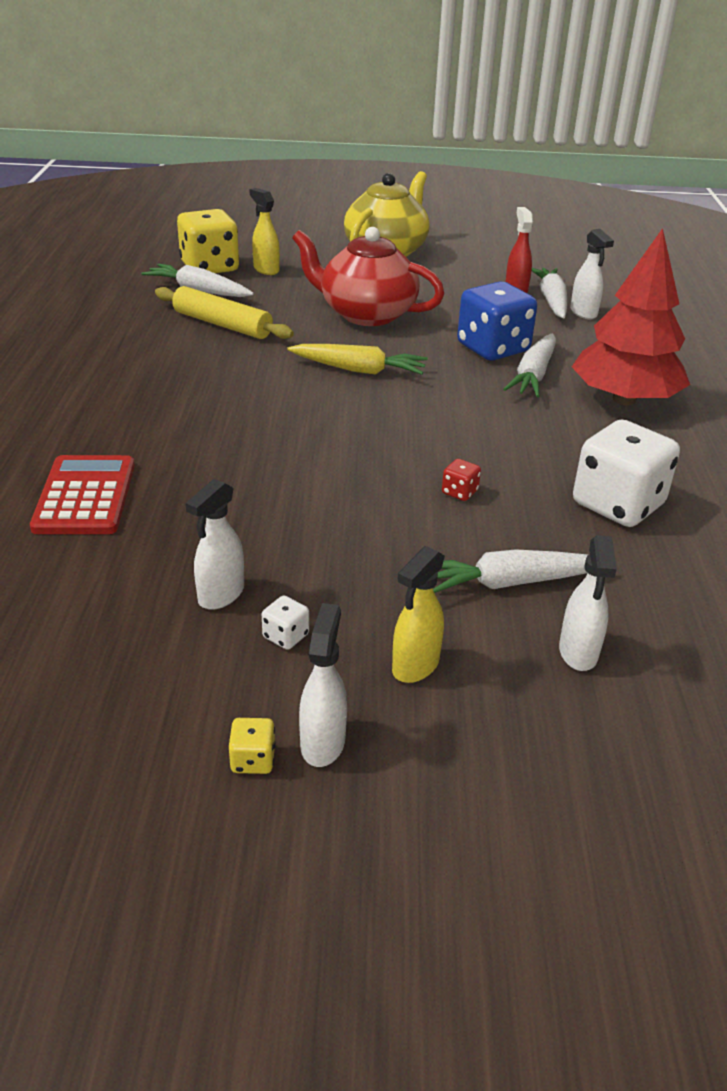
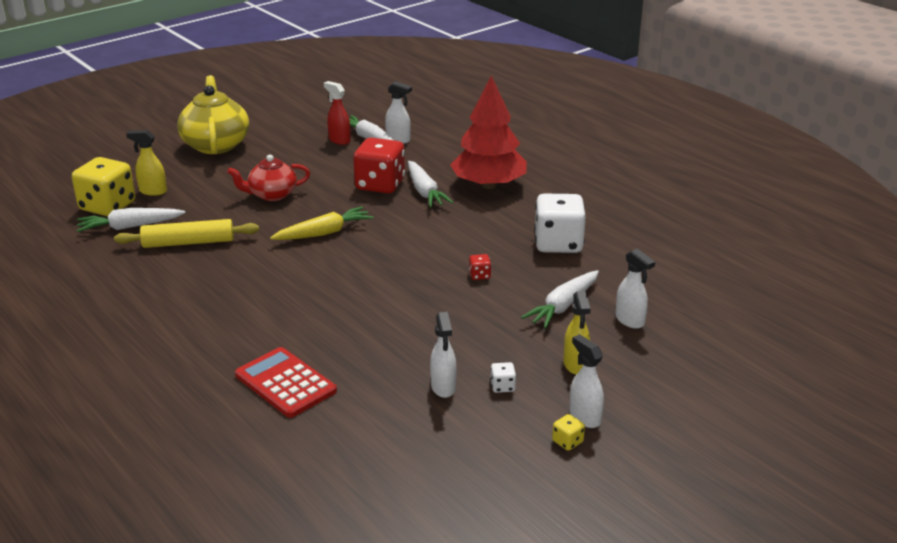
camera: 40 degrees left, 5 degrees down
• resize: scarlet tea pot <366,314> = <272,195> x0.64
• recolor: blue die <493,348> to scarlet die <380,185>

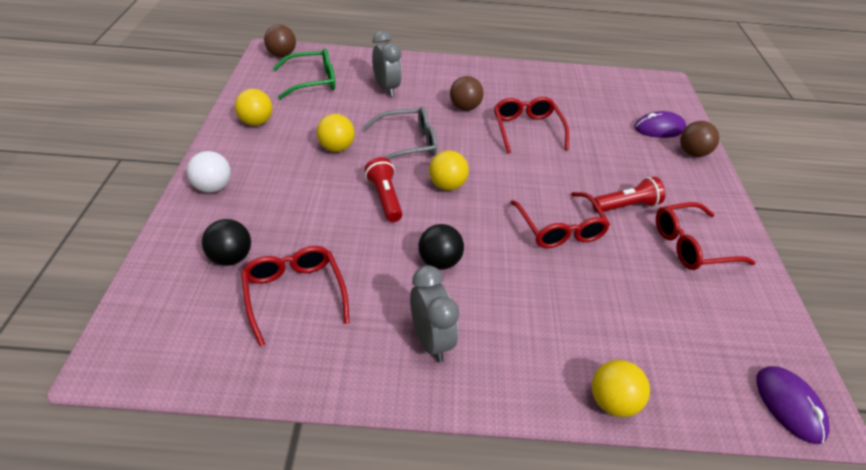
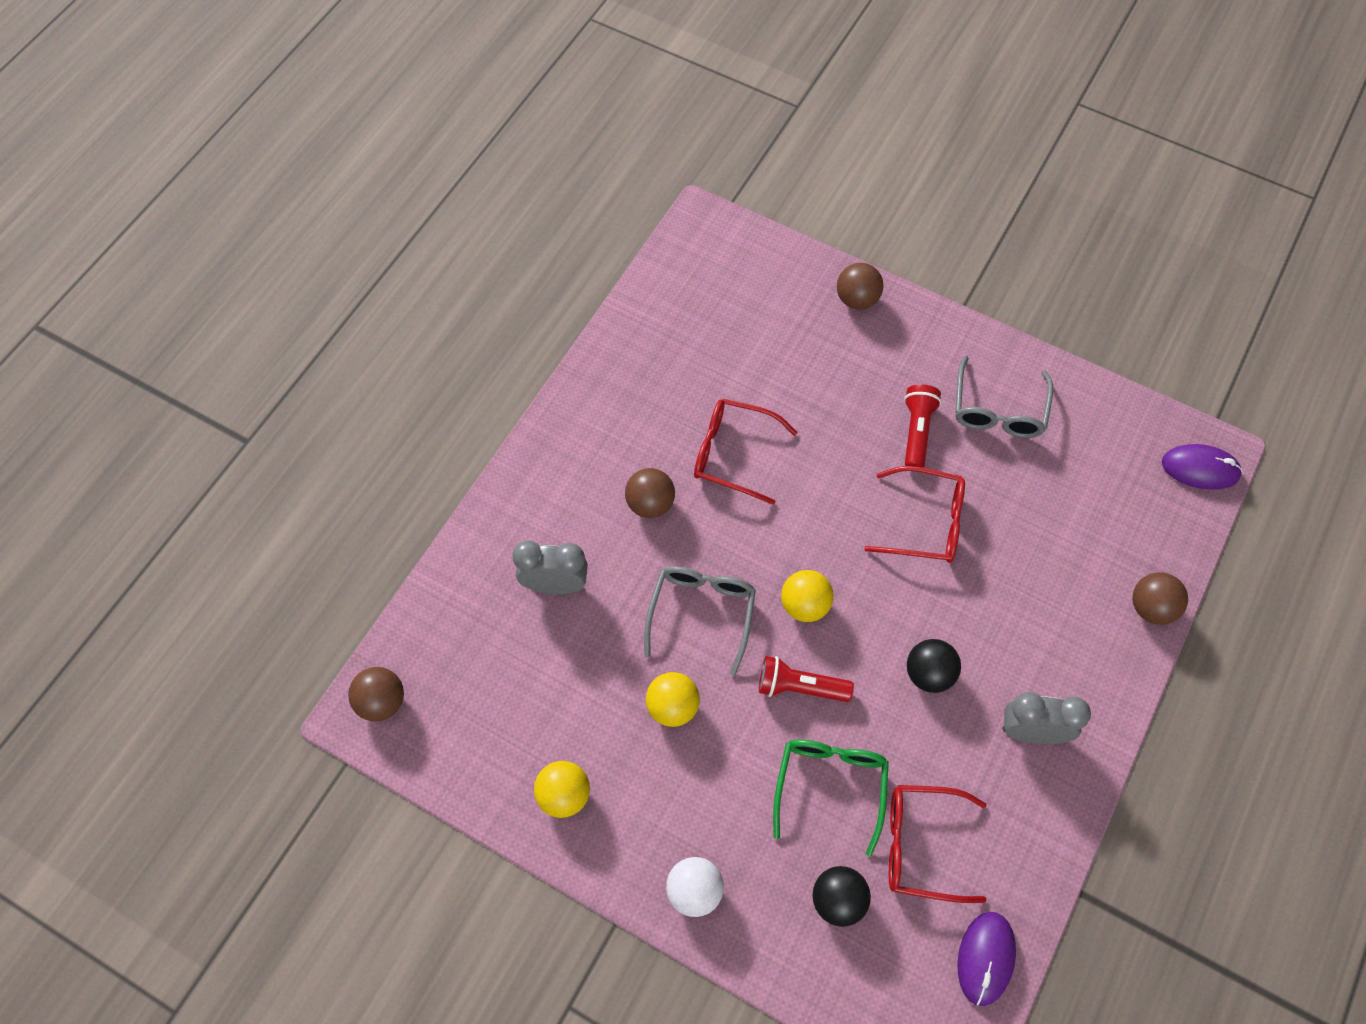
camera: 60 degrees left, 20 degrees up
• move: green spectacles <313,81> to <830,786>
• recolor: scarlet spectacles <691,245> to ash-grey spectacles <998,410>
• move: violet computer mouse <659,128> to <985,958>
• recolor: bright yellow play ball <612,402> to dark brown play ball <1151,607>

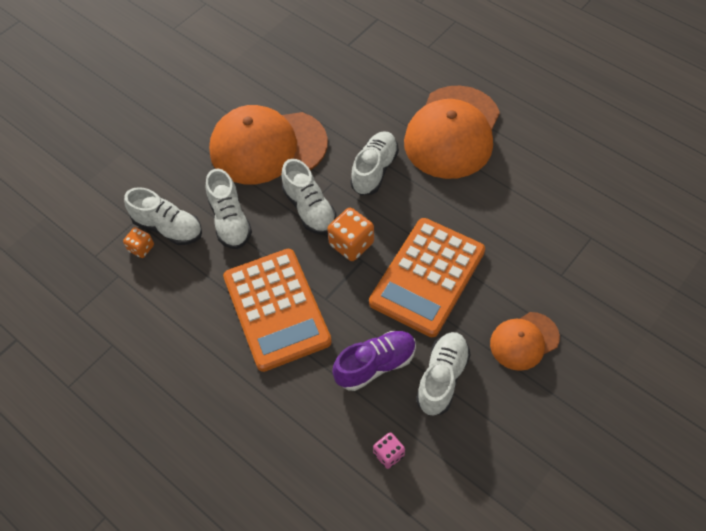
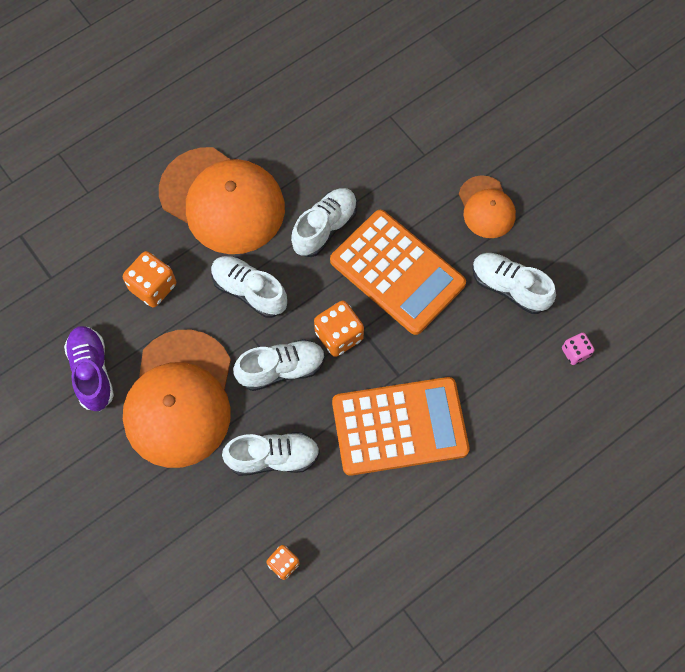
camera: 80 degrees left, 10 degrees up
• move: violet shoe <375,365> to <92,372>
• insert: orange-coloured die <153,287>
• move: pure white shoe <168,227> to <325,228>

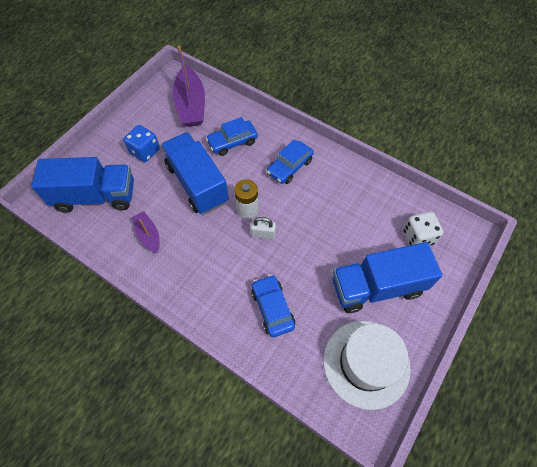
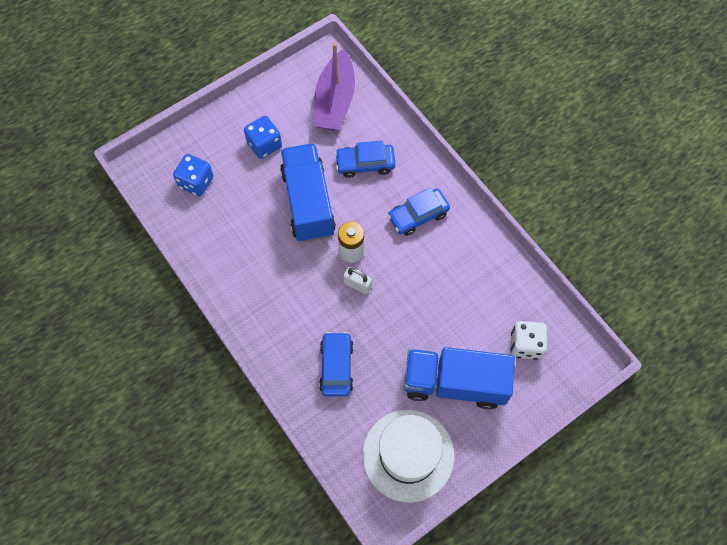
camera: 20 degrees right, 5 degrees up
• replace: blue truck <95,196> to blue die <196,182>
• delete: violet toy boat <148,235>

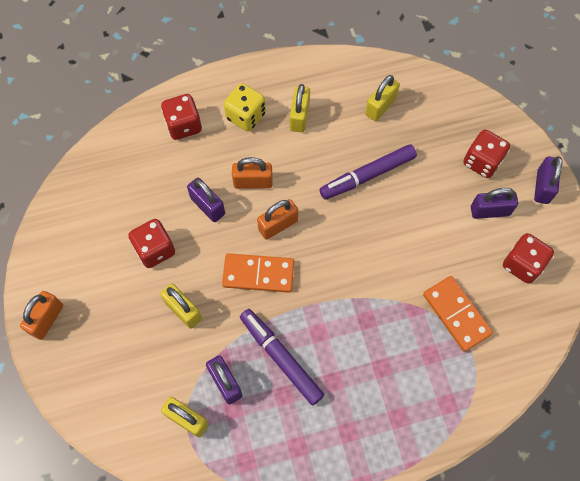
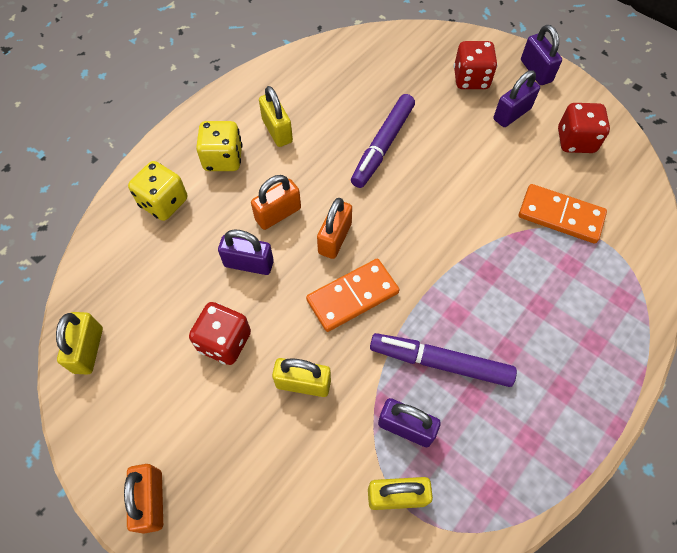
camera: 35 degrees left, 5 degrees down
• move: bright yellow padlock <380,106> to <88,350>
• recolor: scarlet die <183,125> to bright yellow die <164,202>

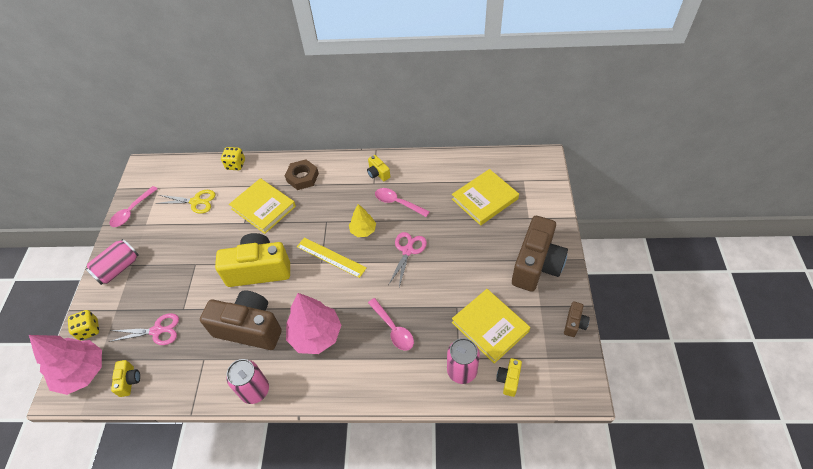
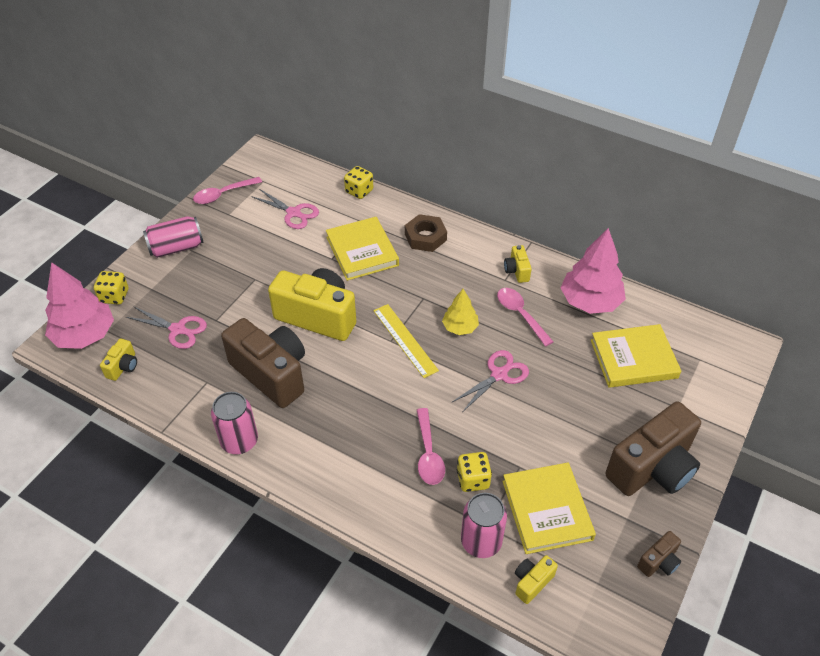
camera: 25 degrees right, 5 degrees down
• recolor: bright yellow shears <196,201> to rosy shears <294,213>
• insert: bright yellow die <473,479>
• move: rosy toy tree <316,335> to <590,302>

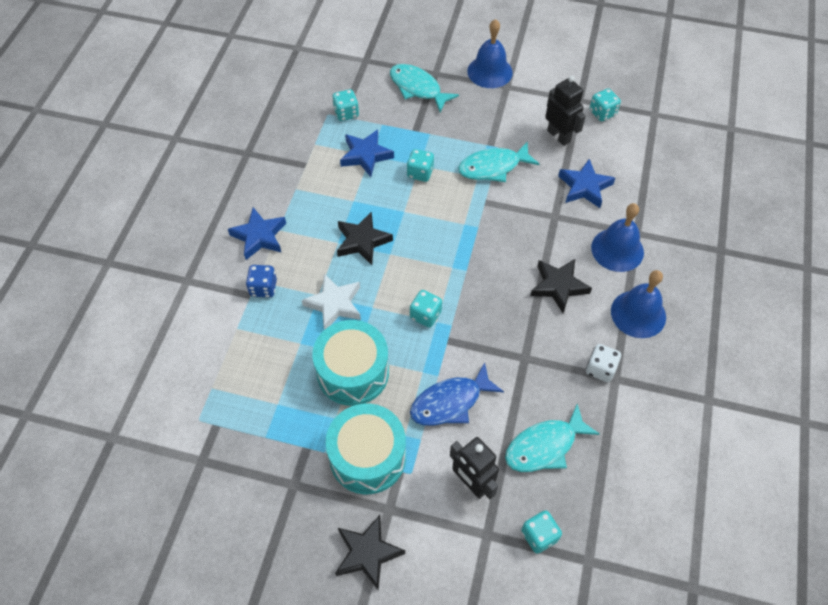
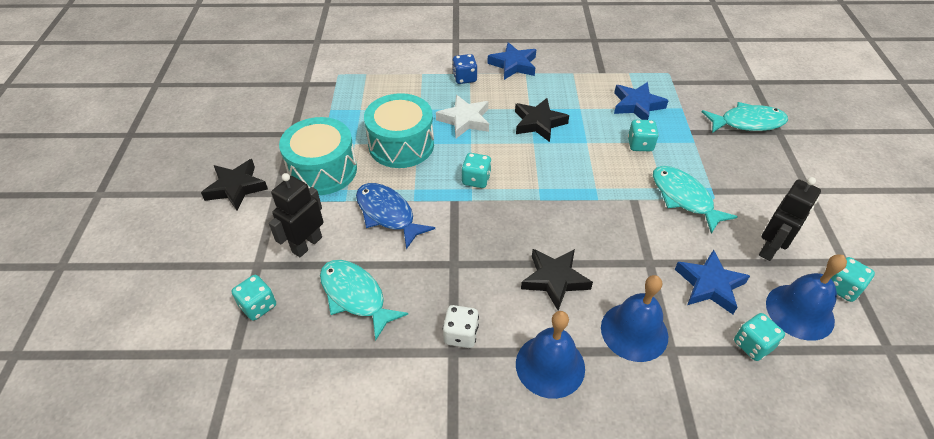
camera: 75 degrees right, 10 degrees down
• rotate: teal fish figure <418,88> = <747,123> 60 degrees clockwise
• move: teal die <346,113> to <753,345>
• move: blue school bell <489,71> to <799,311>

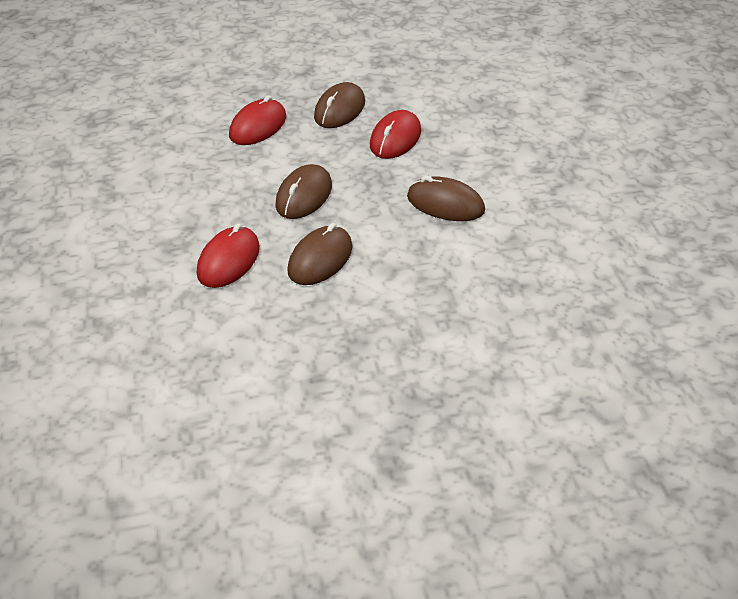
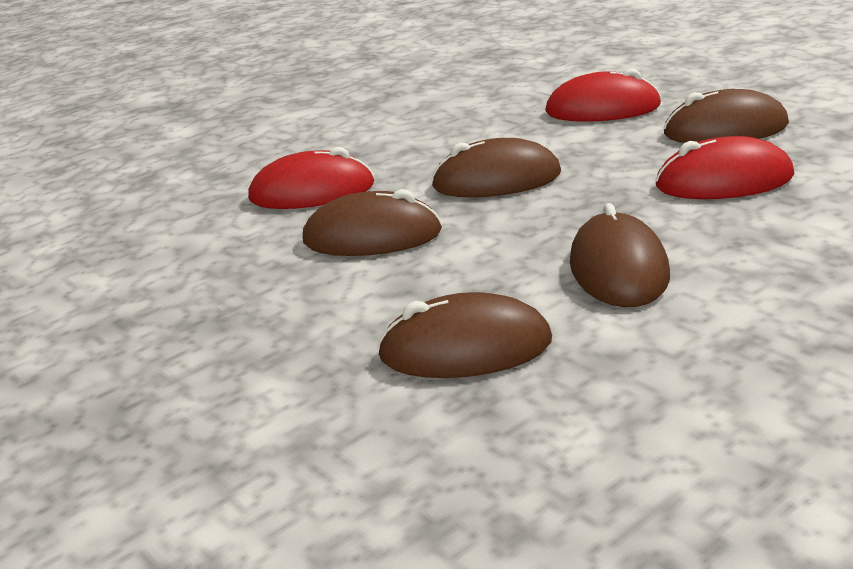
camera: 65 degrees right, 15 degrees down
• insert: dark brown computer mouse <465,349>

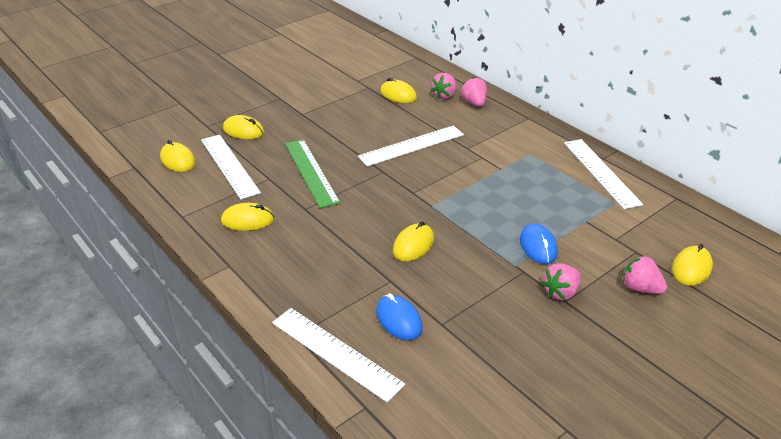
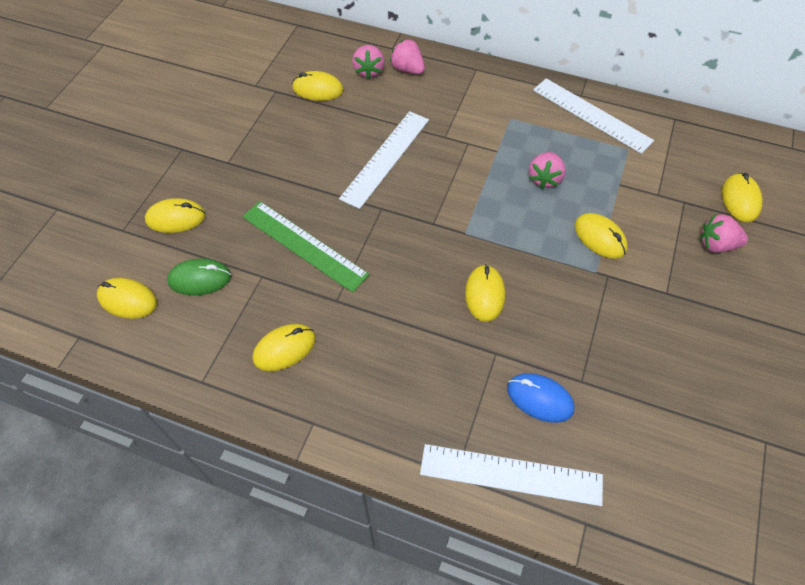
camera: 30 degrees left, 20 degrees up
• replace: pure white measuring stick <229,165> to green computer mouse <200,279>
• move: rosy strawberry <560,292> to <544,179>
• recolor: blue computer mouse <538,246> to bright yellow computer mouse <600,238>

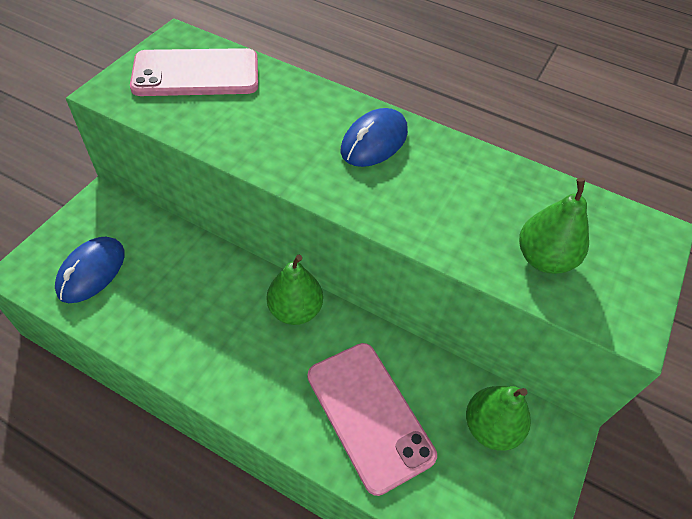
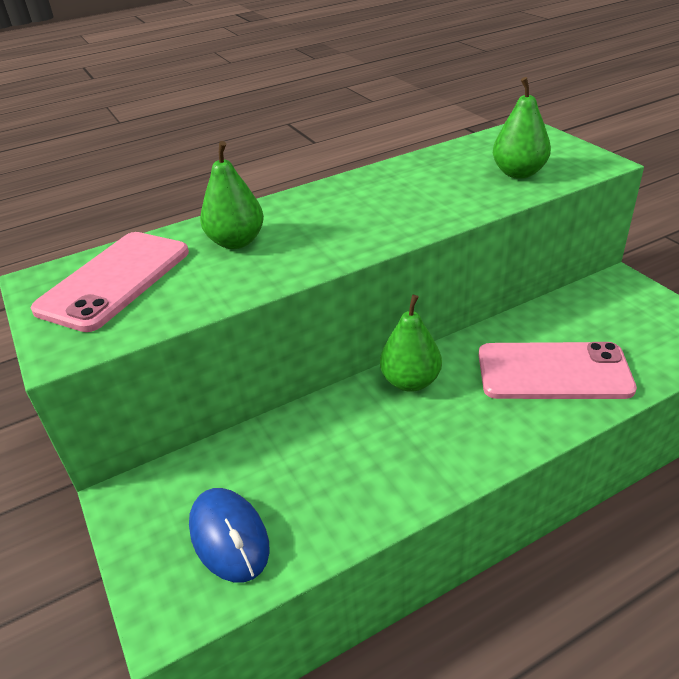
camera: 50 degrees left, 15 degrees down
• move: green toy pear <490,427> to <236,242>
• delete: blue computer mouse <374,141>

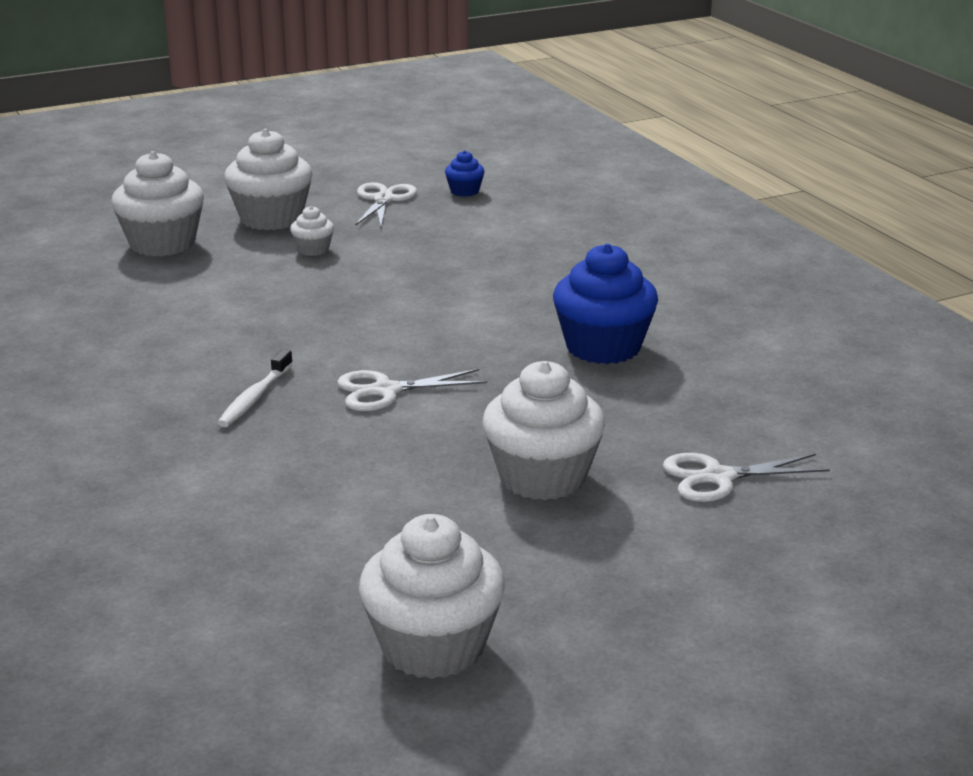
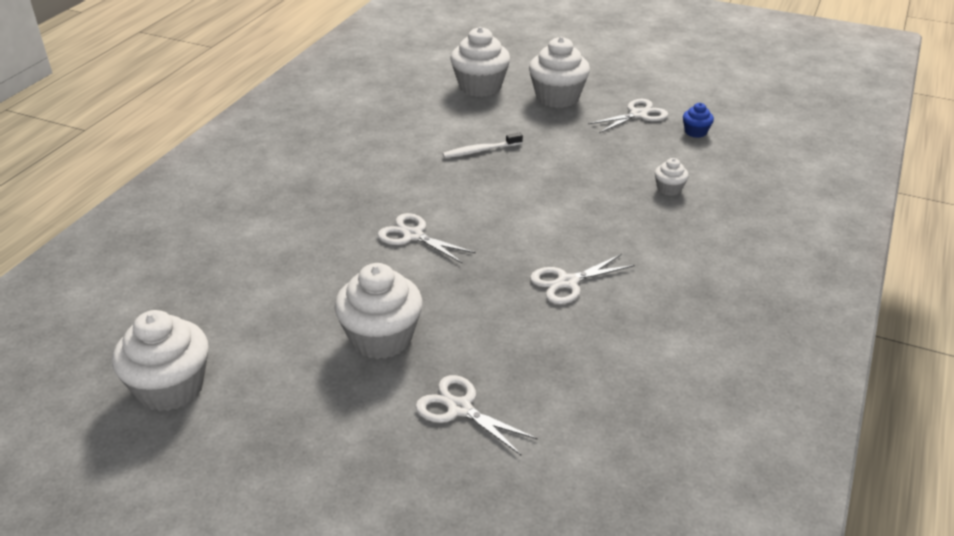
camera: 50 degrees right, 10 degrees up
• move: pure white tooth brush <254,397> to <480,151>
• replace: blue cupcake <603,347> to pure white shears <567,282>
• move: pure white cupcake <313,249> to <669,189>

